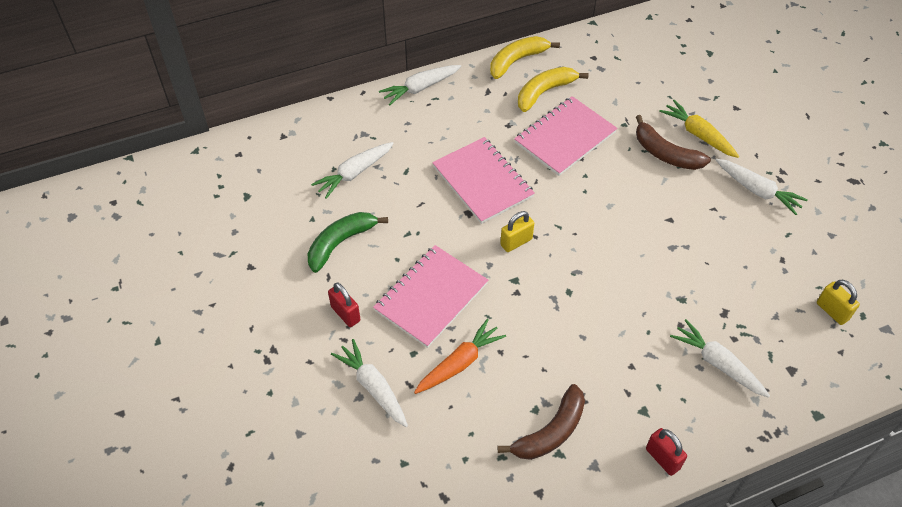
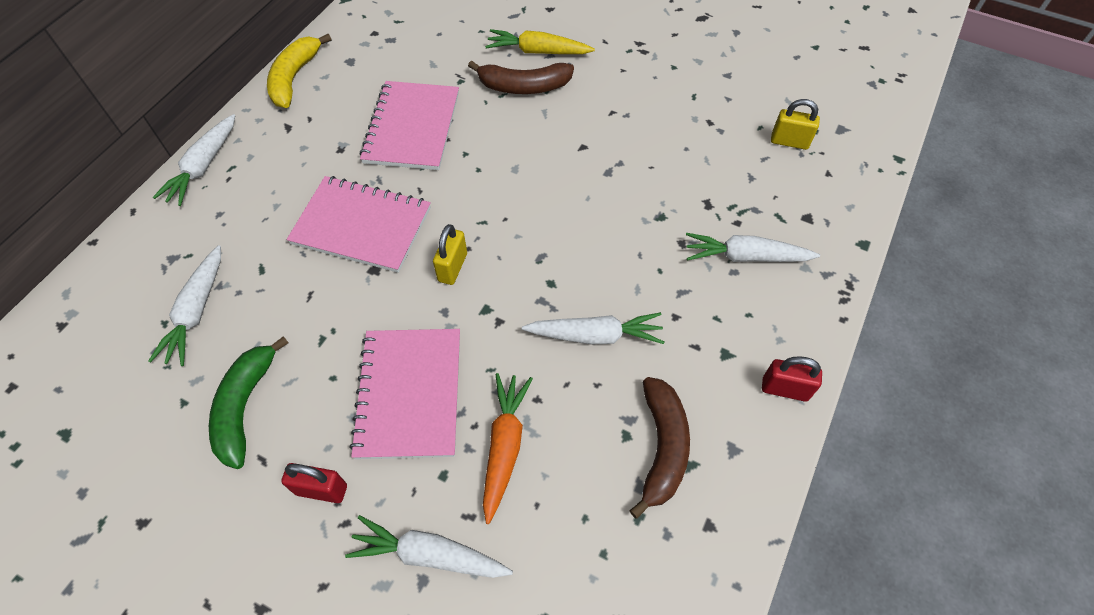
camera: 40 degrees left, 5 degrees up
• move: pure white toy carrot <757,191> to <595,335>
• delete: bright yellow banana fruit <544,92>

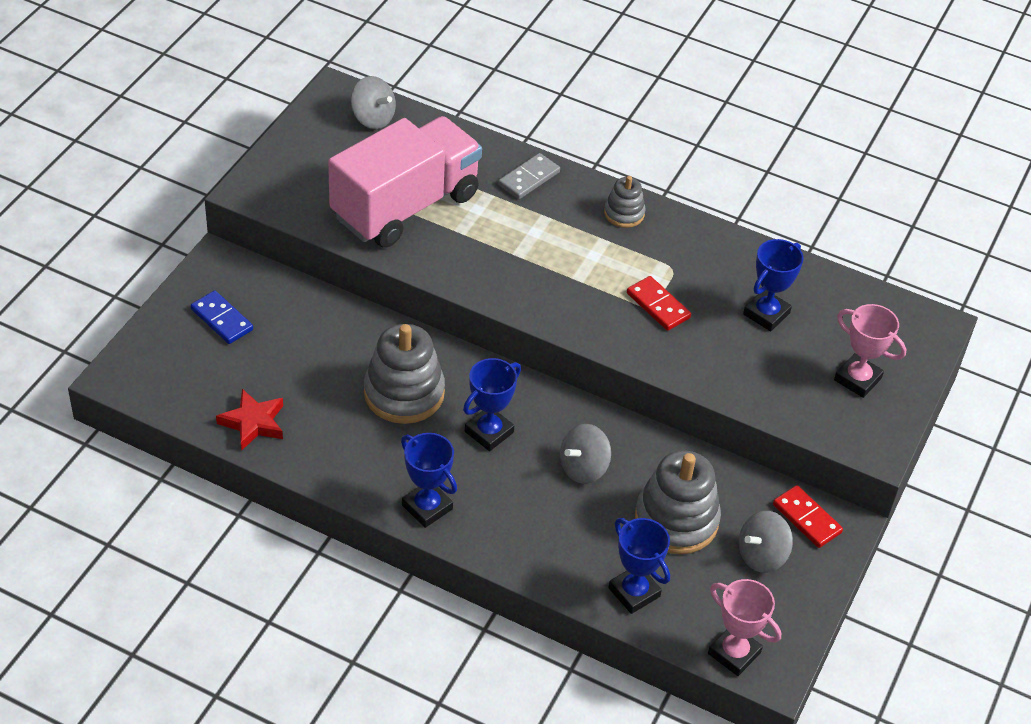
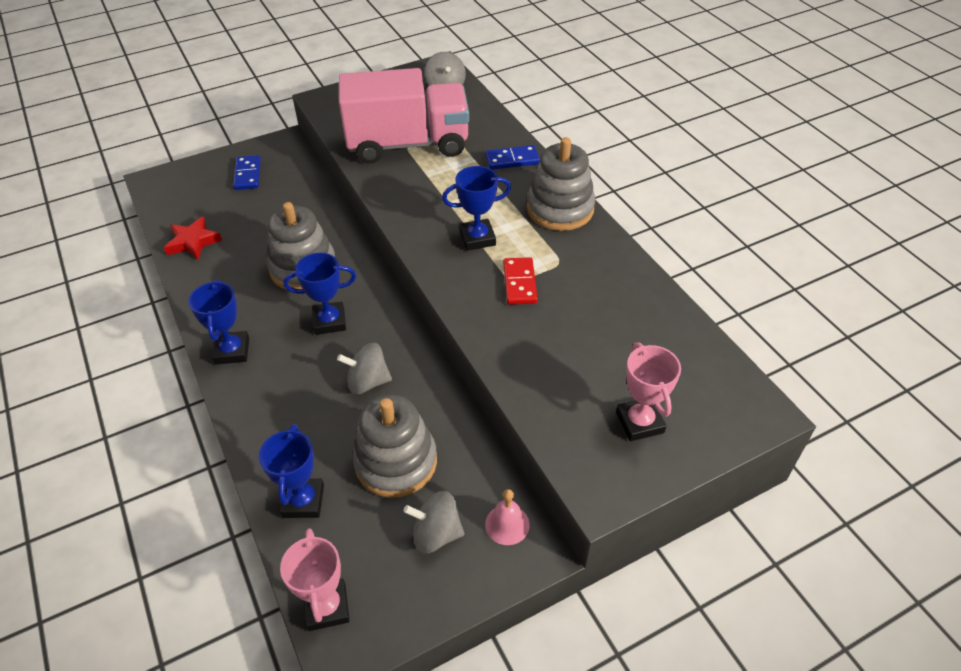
camera: 40 degrees right, 0 degrees up
• move: blue award cup <766,314> to <477,238>
• recolor: ash-grey domino <528,178> to blue domino <512,160>
• replace: scarlet domino <807,518> to rosy school bell <507,524>
• resize: ash-grey ring stacker <624,213> = <560,209> x1.86

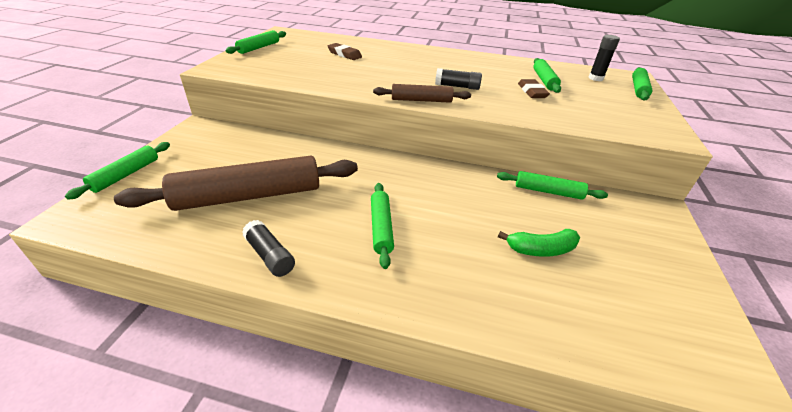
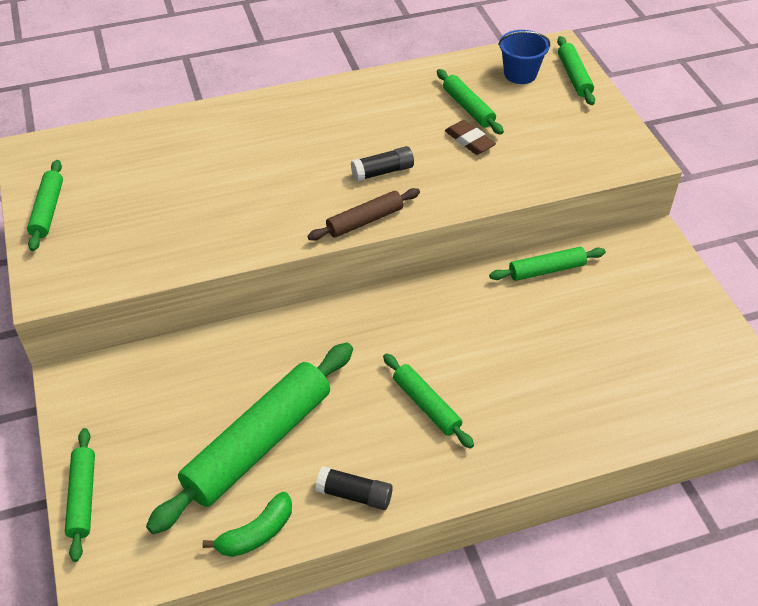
camera: 30 degrees left, 10 degrees up
• recolor: dark brown dough roller <249,196> to green dough roller <259,443>
• move: green banana fruit <541,249> to <256,533>
• replace: black glue stick <595,78> to blue bucket <520,74>
• delete: dark brown pencil eraser <344,54>

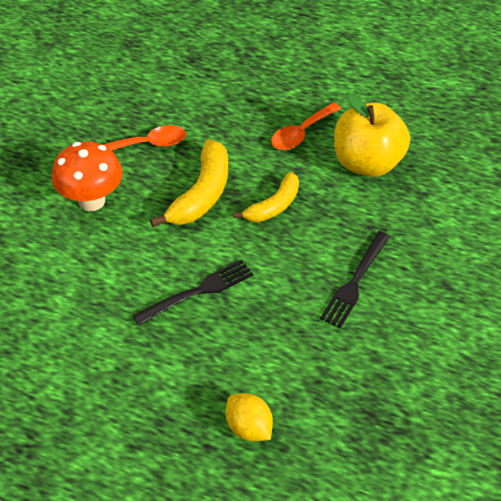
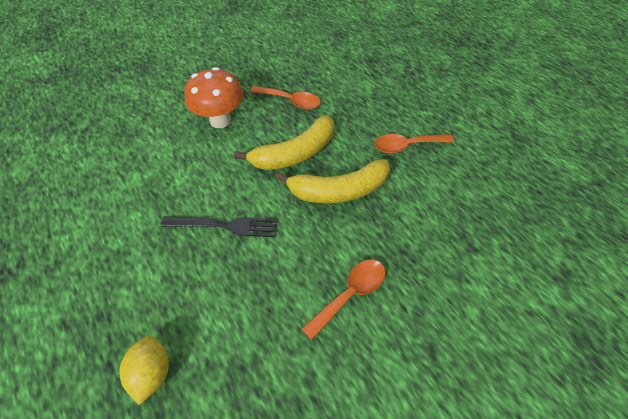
camera: 35 degrees right, 5 degrees up
• resize: bright yellow banana fruit <273,206> = <338,190> x1.52
• replace: black table fork <355,282> to orange-coloured spoon <350,294>
• delete: bright yellow apple fruit <367,163>

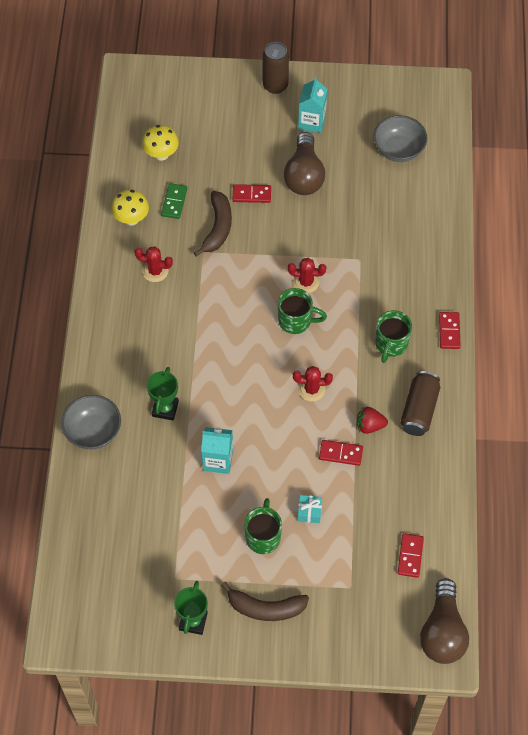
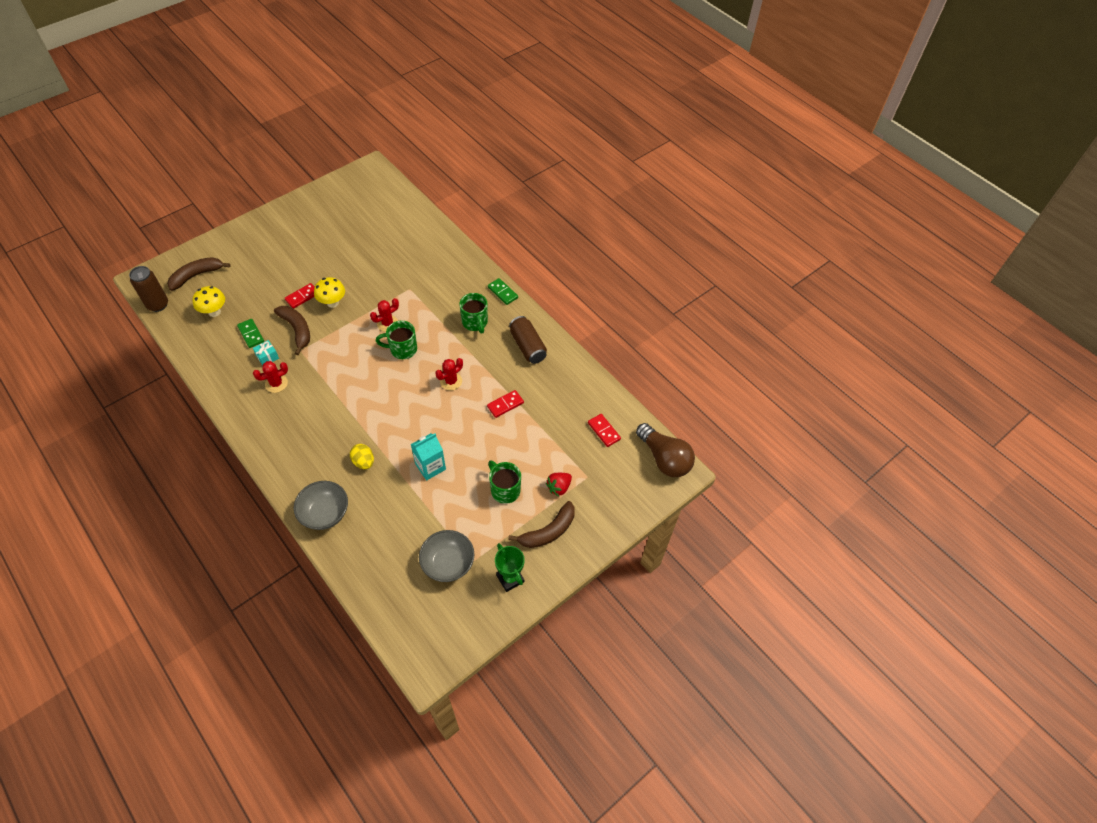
camera: 45 degrees left, 5 degrees down
• move: dark brown soda can <275,85> to <158,305>
• insert: dark brown banana fruit <196,275>
• move: teal gift <309,512> to <267,357>
• move: bright yellow toadstool <131,219> to <332,303>
• replace: green award cup <165,409> to bright yellow egg <364,462>
• rotate: green tea mug <296,321> = <402,349> 150 degrees counterclockwise
• move: ash-grey serving bowl <398,149> to <448,563>
• recolor: scarlet domino <449,331> to green domino <502,292>
• move: scarlet strawberry <369,425> to <559,487>
• delete: dark brown light bulb <304,175>
• delete: teal carton <312,122>

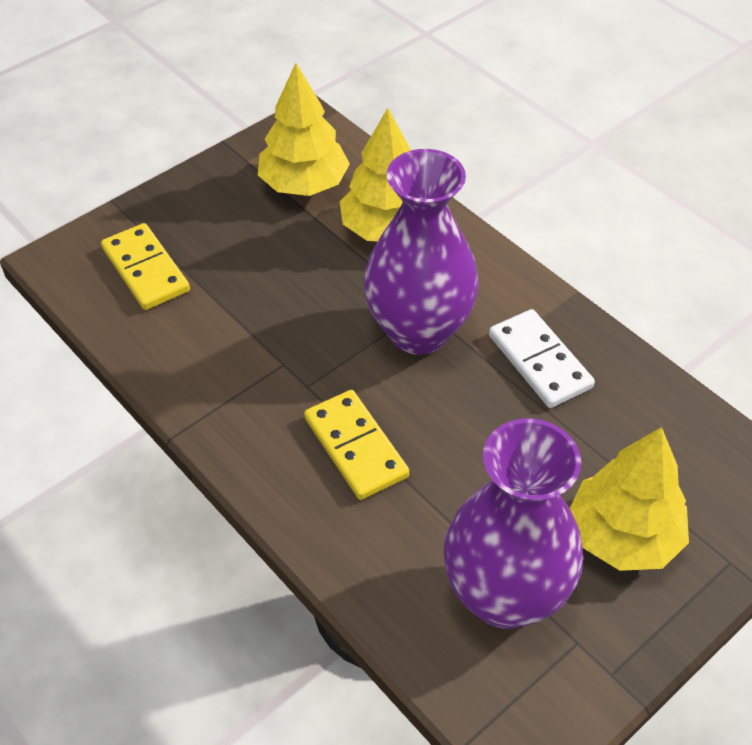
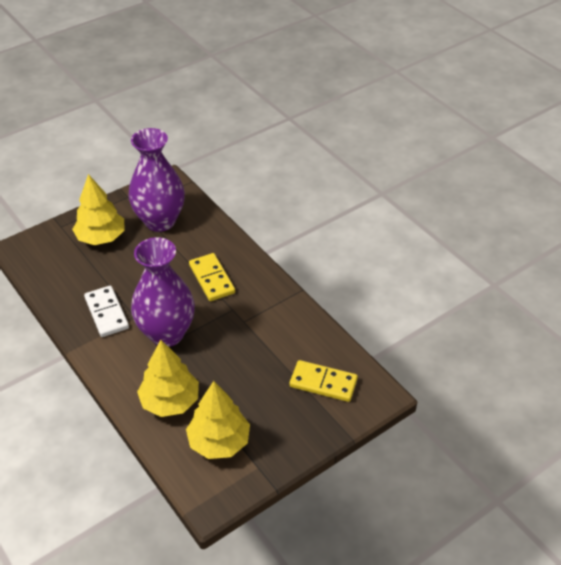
camera: 175 degrees left, 5 degrees down
• rotate: bright yellow domino <145,270> = <323,383> 45 degrees counterclockwise

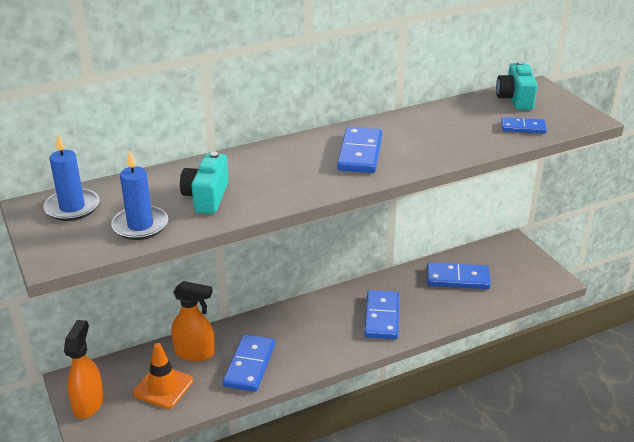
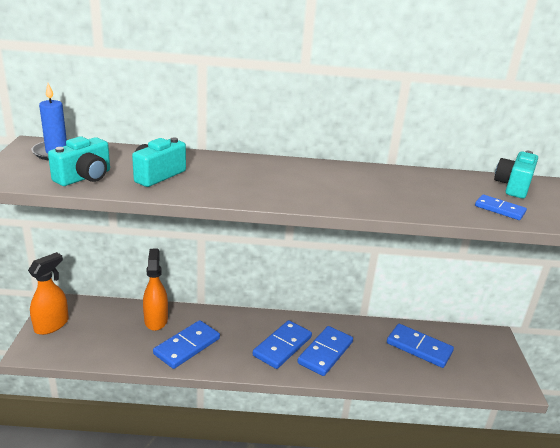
camera: 25 degrees right, 5 degrees down
• replace: blue candle <140,225> to teal compact camera <84,177>
• rotate: orange-coloured spray bottle <195,353> = <156,320> 135 degrees counterclockwise
• move: blue domino <360,153> to <282,346>
• delete: orange-coloured road cone <163,387>

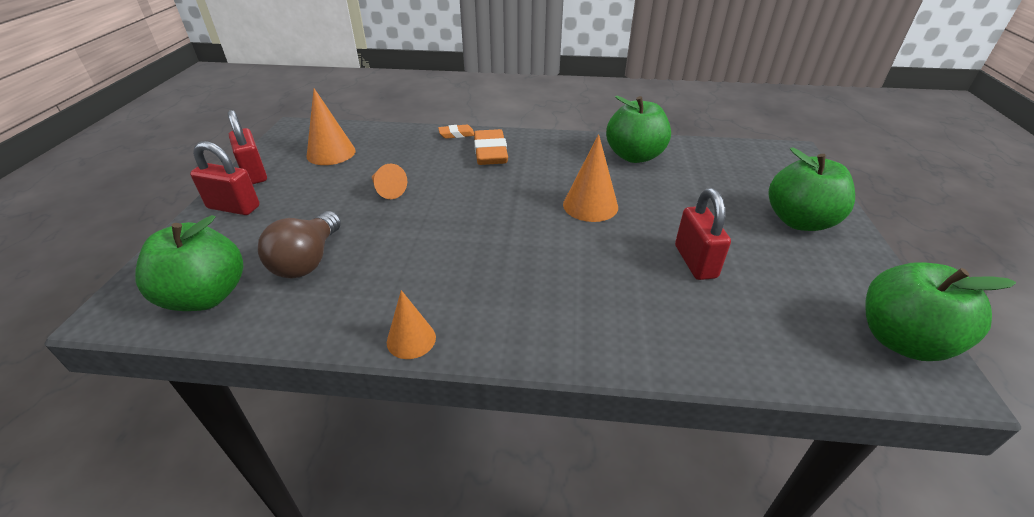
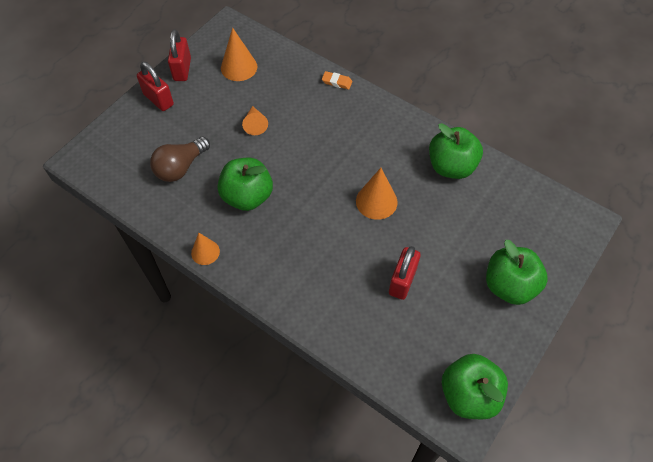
camera: 30 degrees right, 20 degrees up
• move: green apple fruit <206,296> to <247,196>
• delete: orange-coloured pencil eraser <490,152>

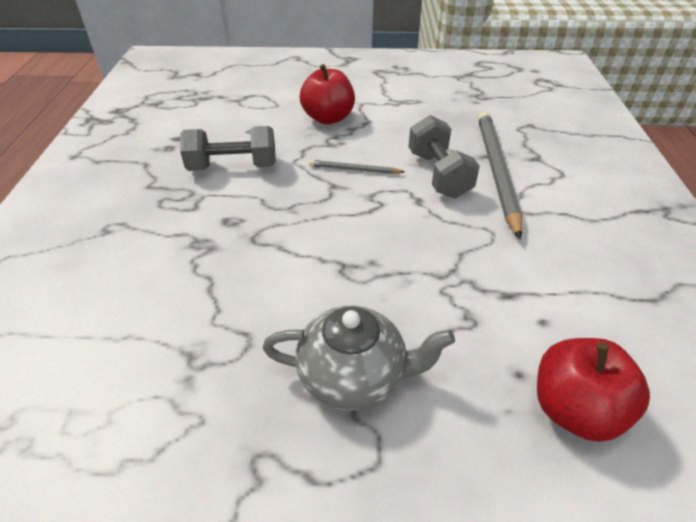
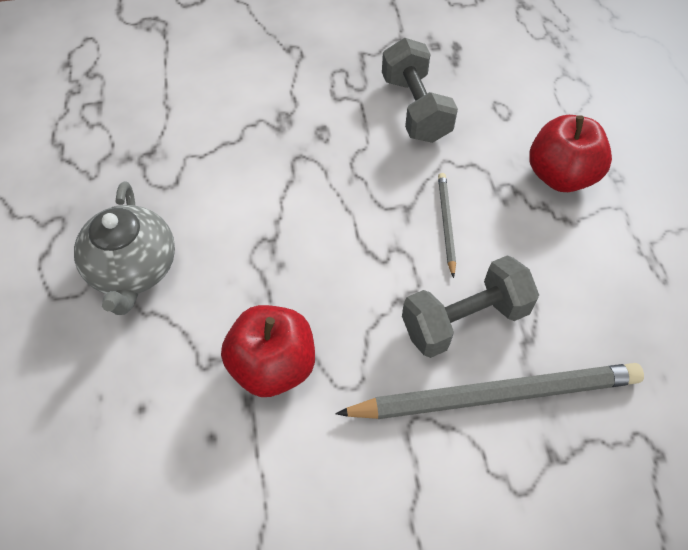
camera: 80 degrees right, 15 degrees up
• move: scarlet apple fruit <575,410> to <273,366>

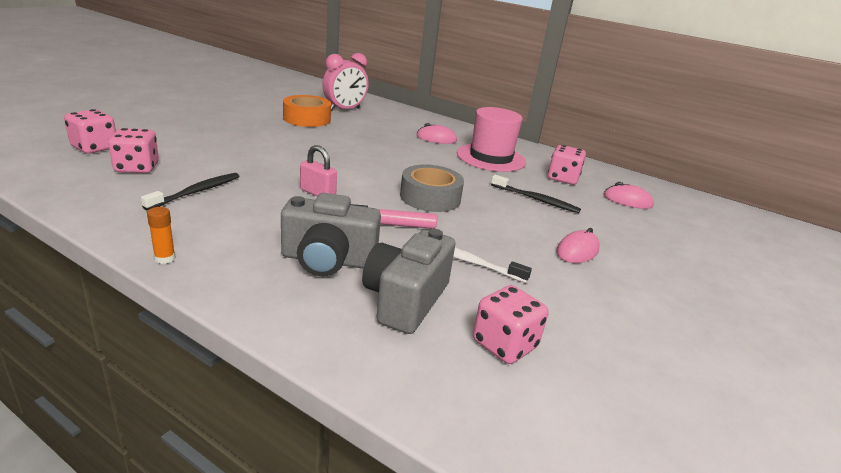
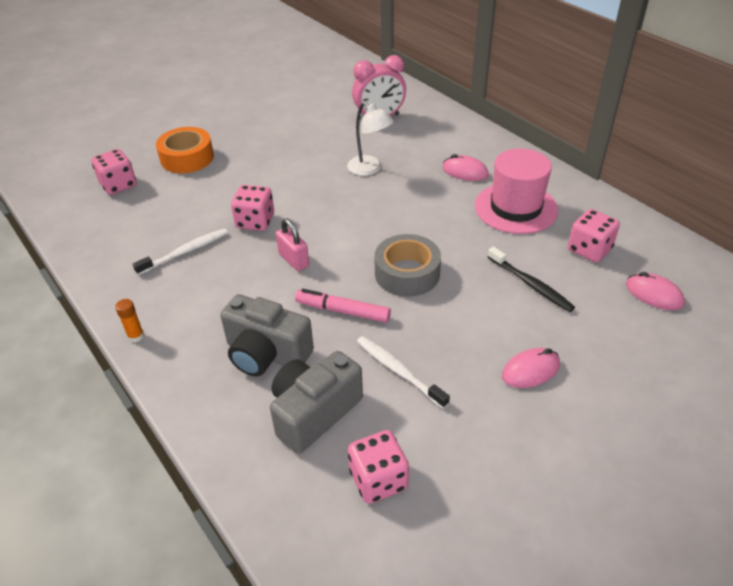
camera: 25 degrees right, 15 degrees up
• recolor: black tooth brush <197,192> to pure white tooth brush <185,252>
• move: orange-coloured roll of tape <307,119> to <187,158>
• move: rosy die <137,168> to <255,221>
• insert: pure white desk lamp <370,169>

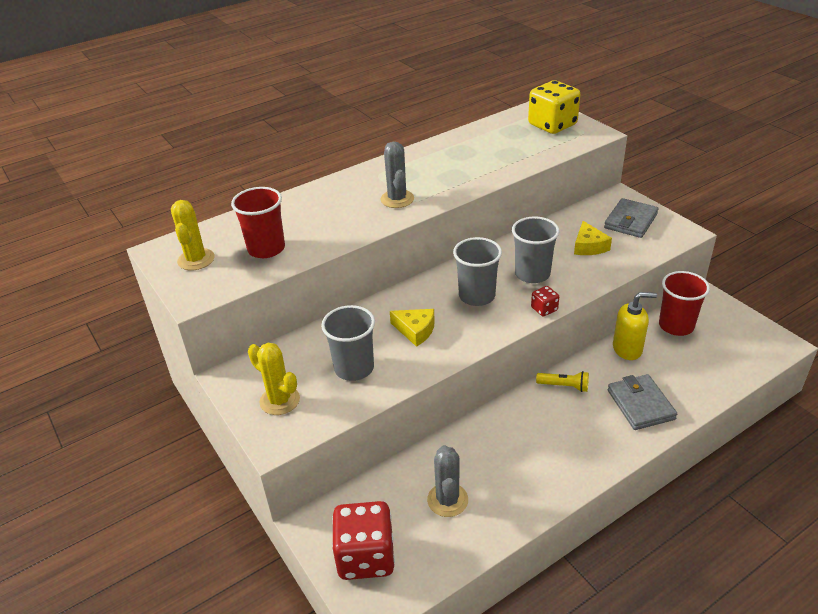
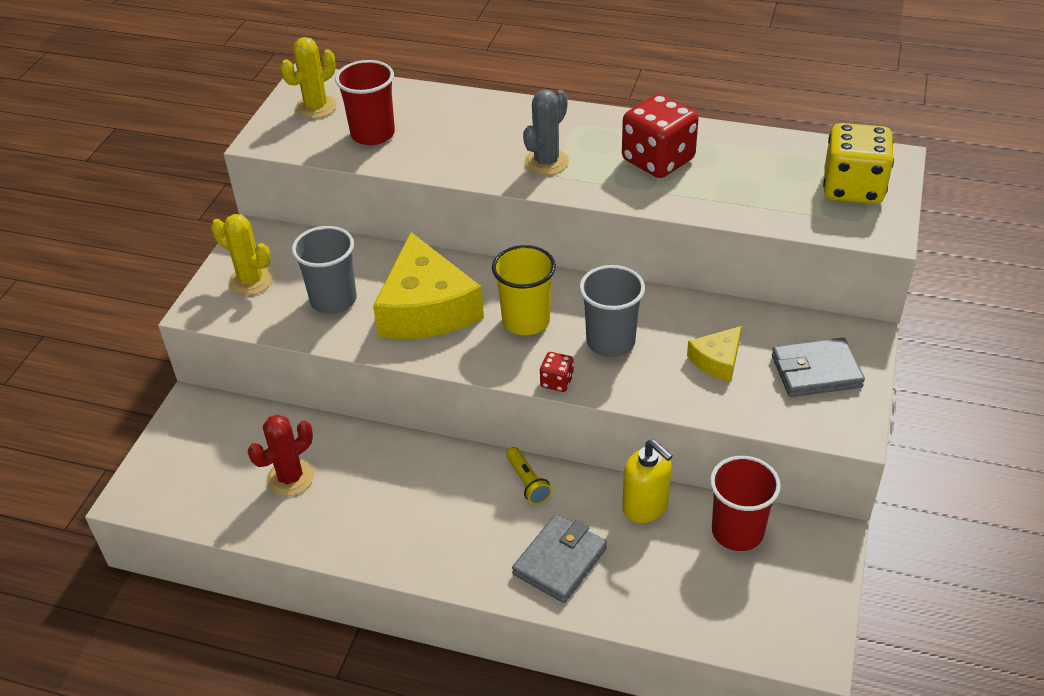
camera: 50 degrees right, 5 degrees up
• rotate: bright yellow prickly plant <279,400> = <251,281> 60 degrees counterclockwise
• recolor: ash-grey prickly plant <447,500> to scarlet prickly plant <290,478>
• resize: bright yellow cheese wedge <415,330> = <426,308> x2.06
• recolor: ash-grey beaker <477,296> to bright yellow beaker <526,321>
• move: scarlet die <366,556> to <658,160>

